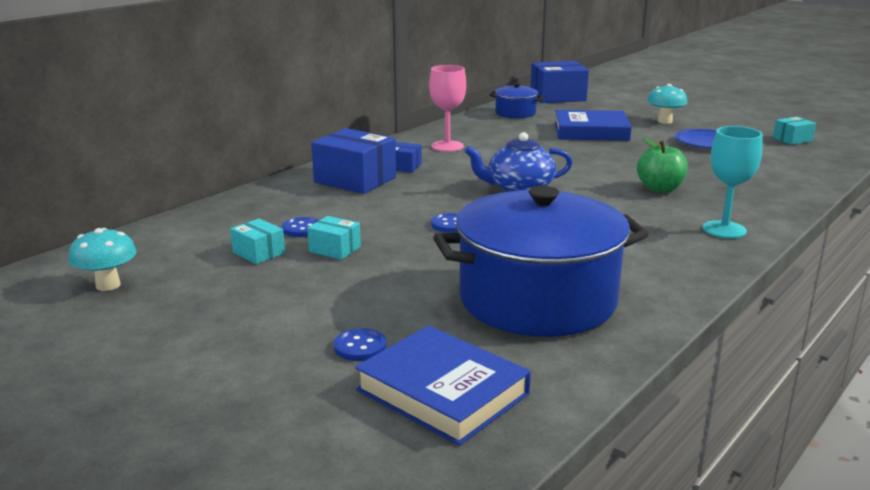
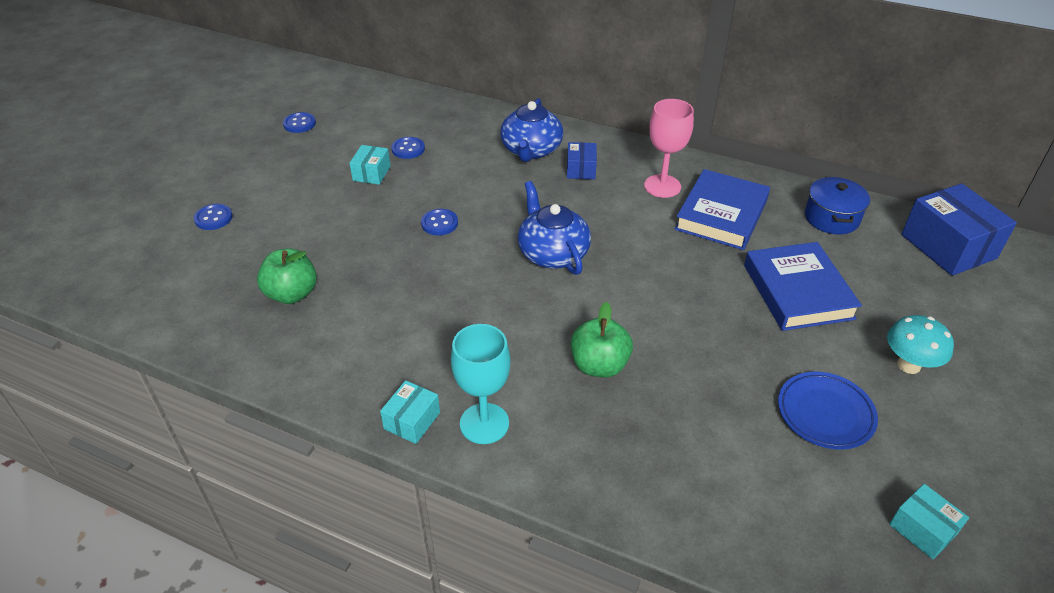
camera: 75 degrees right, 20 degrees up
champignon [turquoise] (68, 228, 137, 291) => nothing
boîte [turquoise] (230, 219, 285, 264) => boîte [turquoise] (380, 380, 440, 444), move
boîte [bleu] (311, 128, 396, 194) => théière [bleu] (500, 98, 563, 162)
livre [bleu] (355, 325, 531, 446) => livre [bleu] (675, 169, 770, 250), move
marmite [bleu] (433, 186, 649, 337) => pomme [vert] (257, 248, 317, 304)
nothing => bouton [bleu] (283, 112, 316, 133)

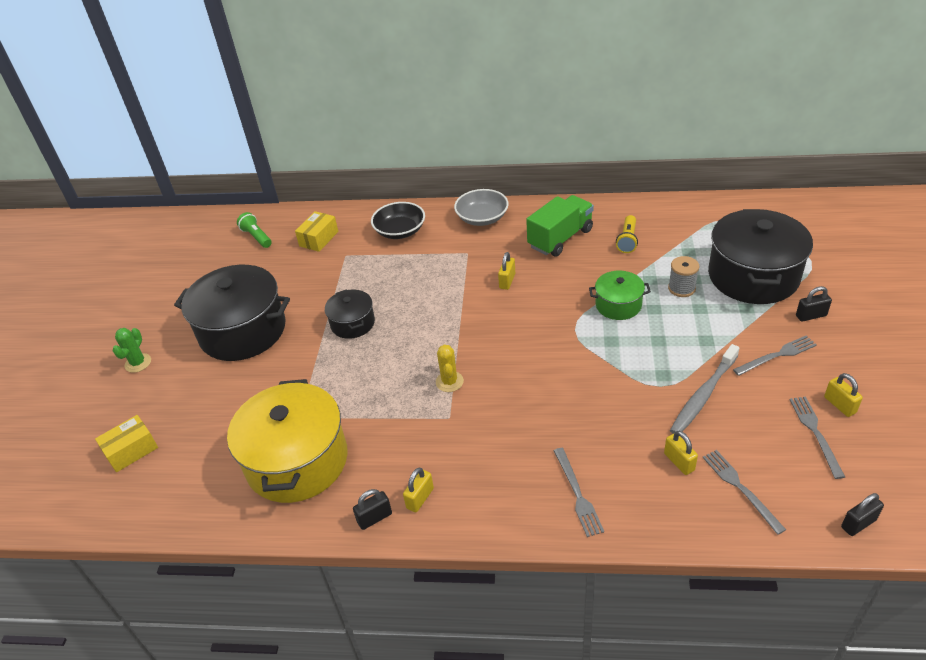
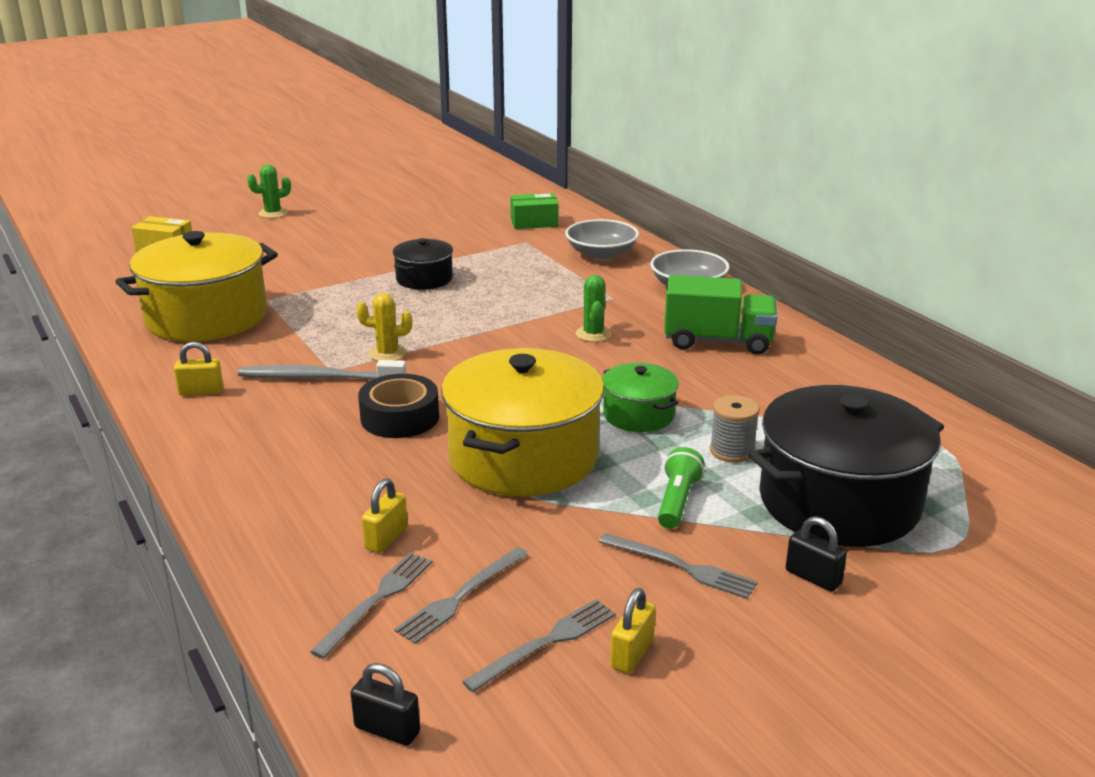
camera: 50 degrees right, 15 degrees down
marmite [noir] (174, 265, 290, 361) => nothing
lampe de poche [vert] (237, 212, 272, 248) => lampe de poche [vert] (658, 447, 705, 529), move
boîte [jaune] (295, 211, 338, 252) => boîte [vert] (510, 193, 559, 229)
cadenas [noir] (353, 489, 392, 530) => nothing
bol [noir] (371, 202, 425, 239) => bol [gris] (565, 219, 639, 259)
cactus [jaune] (436, 345, 464, 392) => cactus [jaune] (356, 293, 412, 361), 45 degrees clockwise
cadenas [jaune] (498, 252, 515, 290) => cactus [vert] (576, 275, 612, 342)
fourchette [gris] (554, 448, 604, 537) => fourchette [gris] (394, 547, 528, 644), move
lampe de poche [jaune] (616, 215, 638, 253) => nothing
brosse à dents [gris] (670, 344, 740, 434) => brosse à dents [gris] (238, 360, 406, 380), move
nothing => ruban adhésif [noir] (358, 374, 439, 438)
nothing => marmite [jaune] (441, 348, 604, 496)

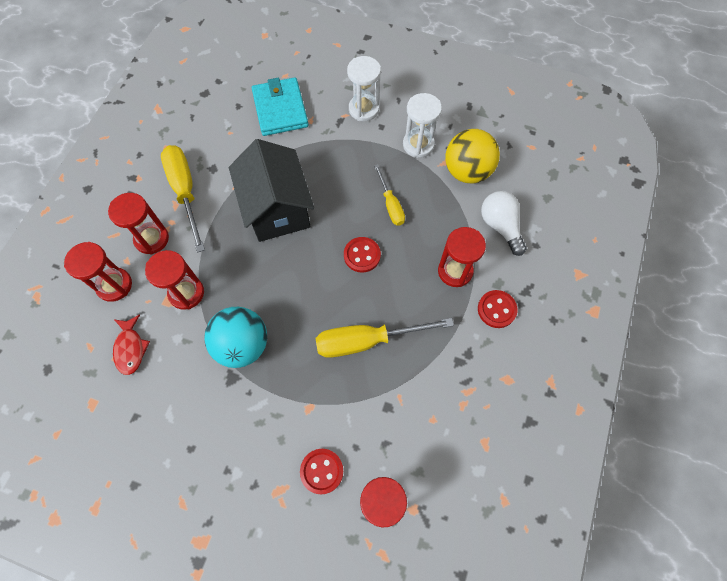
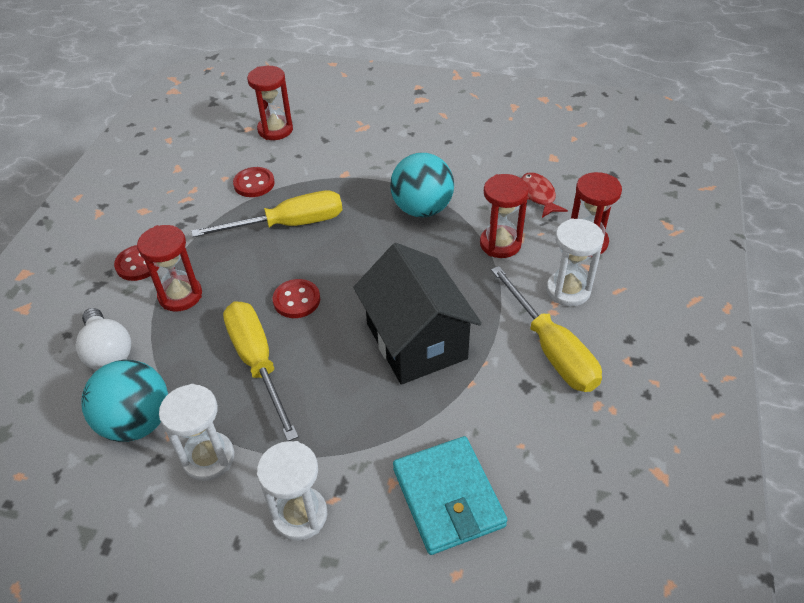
camera: 175 degrees right, 20 degrees down
sablier [rouge] (108, 193, 169, 255) => sablier [blanc] (546, 219, 604, 307)
bouton [rouge] (300, 449, 343, 495) => bouton [rouge] (233, 167, 275, 197), move
tournevis [jaune] (374, 164, 405, 226) => tournevis [jaune] (223, 301, 299, 441), x1.72
balle [jaune] (445, 129, 500, 184) => balle [turquoise] (82, 360, 168, 442)

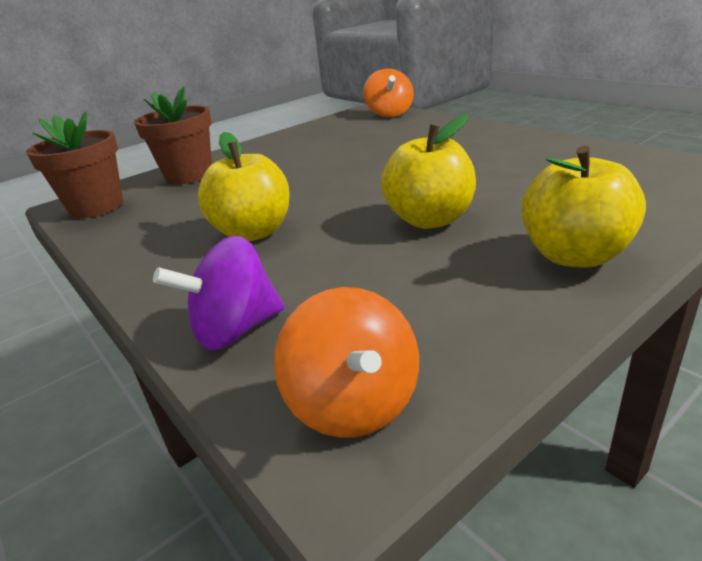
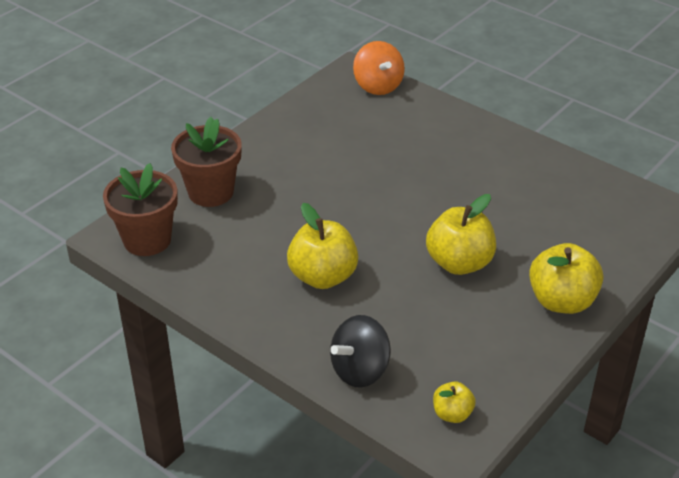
camera: 15 degrees left, 10 degrees up
toupie [violet] (153, 236, 284, 350) => toupie [noir] (330, 315, 391, 388)
toupie [orange] (274, 287, 419, 438) => pomme [jaune] (433, 381, 476, 423)

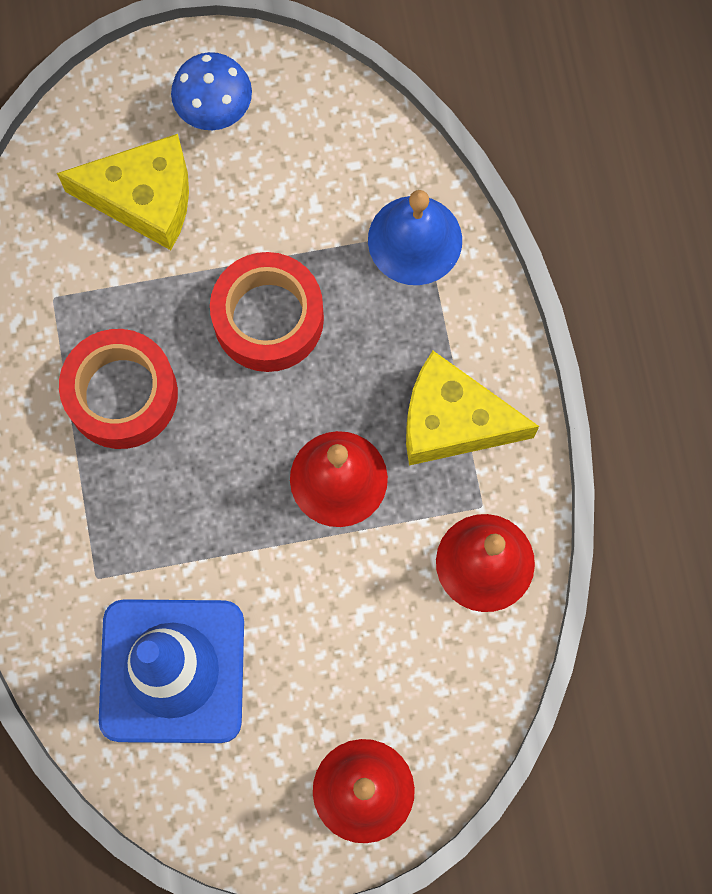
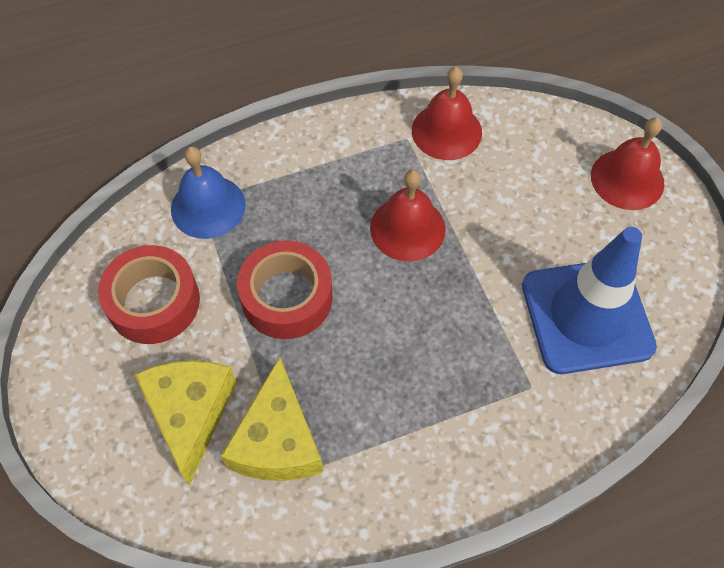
camera: 100 degrees left, 15 degrees down
ruban adhésif [rouge] (59, 329, 178, 449) => ruban adhésif [rouge] (98, 245, 200, 344), move
champignon [bleu] (171, 52, 252, 130) => nothing
fromage [jaune] (406, 351, 539, 466) => fromage [jaune] (221, 357, 323, 481), move

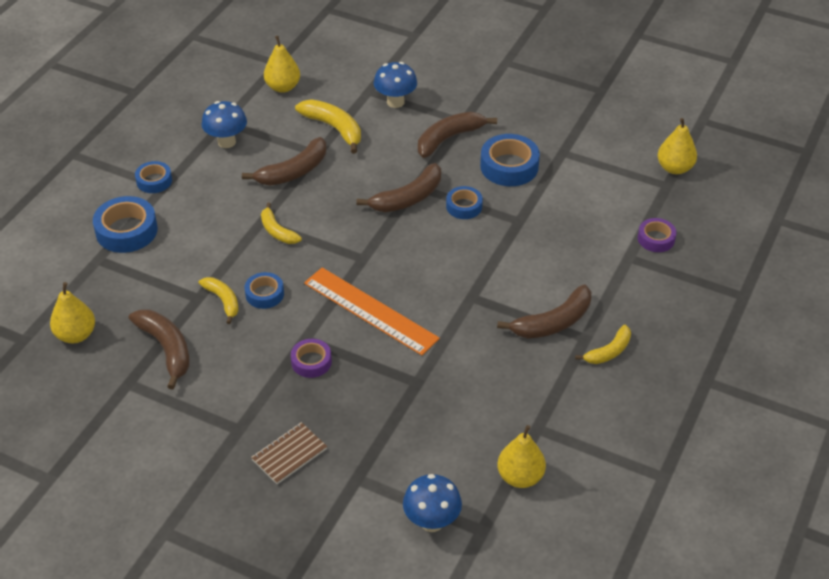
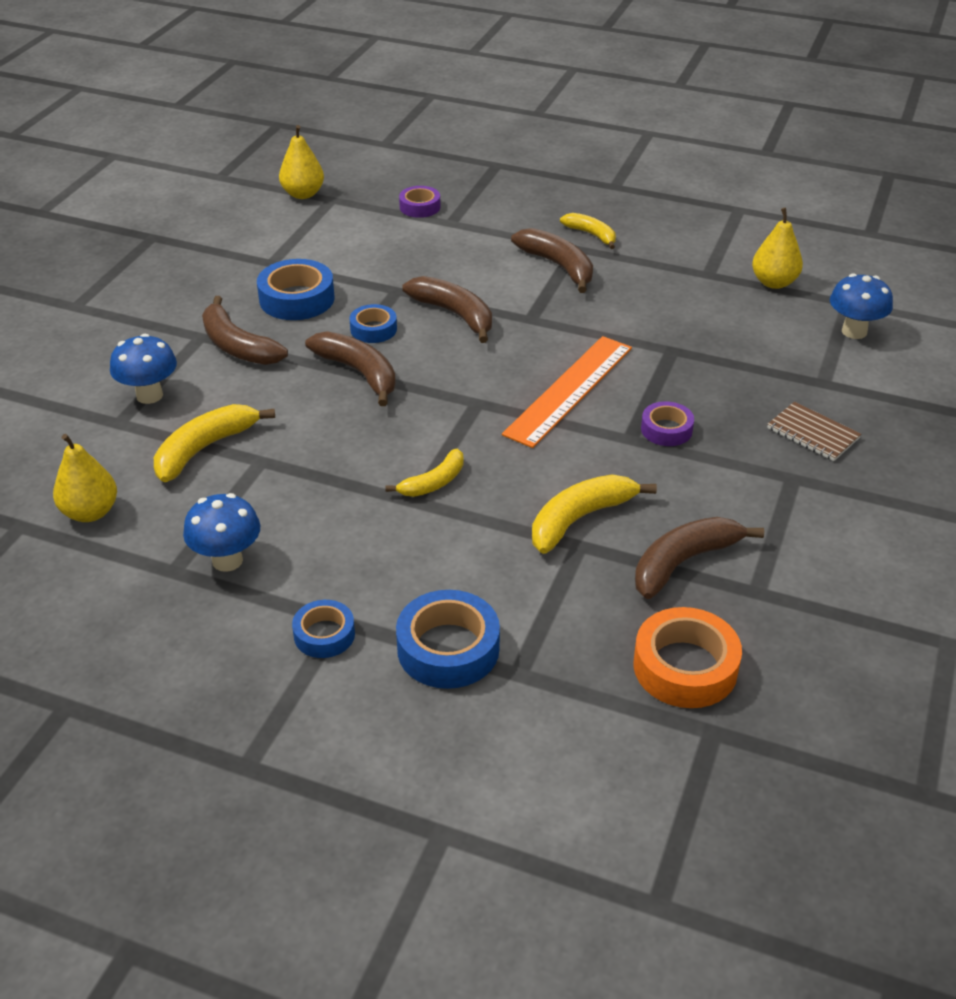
camera: 95 degrees left, 5 degrees down
poire [jaune] (50, 282, 95, 343) => ruban adhésif [orange] (633, 607, 742, 708)
banane [jaune] (199, 277, 239, 324) => banane [jaune] (532, 475, 657, 554), x1.57
banane [marron] (242, 137, 327, 185) => banane [marron] (402, 276, 492, 343), move
ruban adhésif [bleu] (245, 272, 284, 309) => nothing

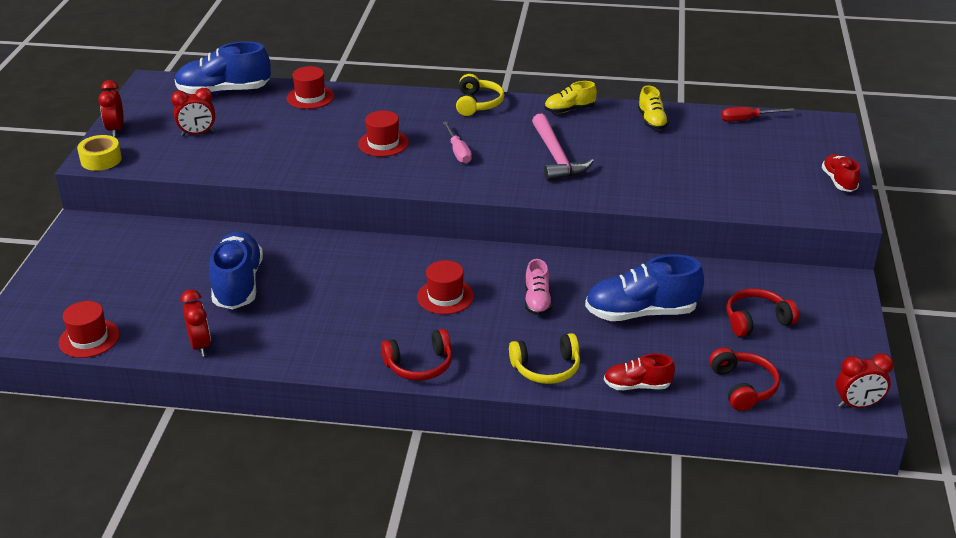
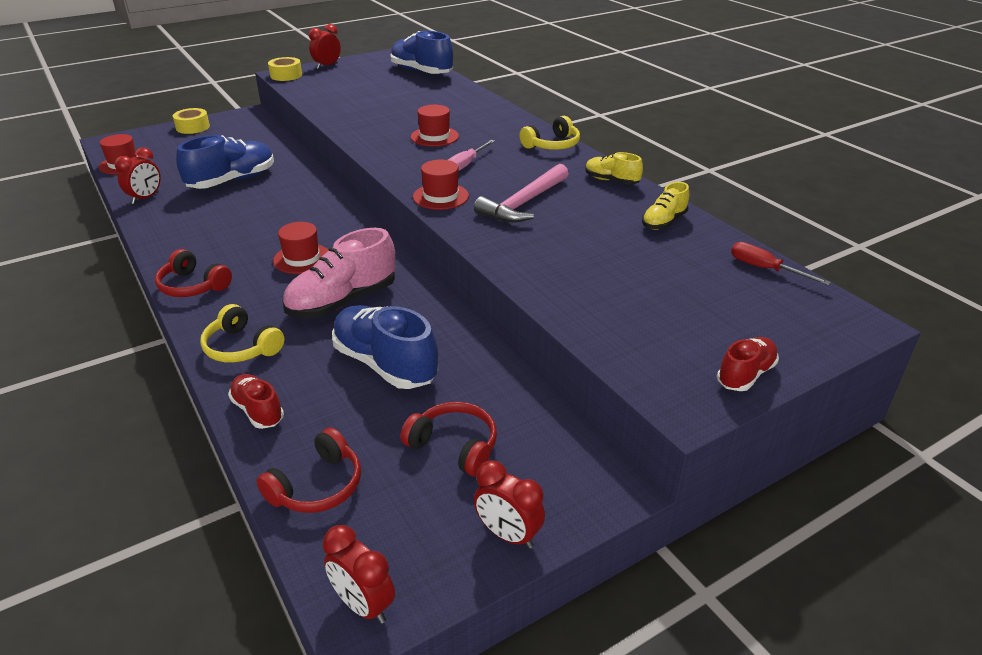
camera: 50 degrees right, 0 degrees up
réveil [rouge] (171, 88, 215, 136) => réveil [rouge] (474, 460, 545, 549), move
chapeau [rouge] (287, 66, 334, 109) => chapeau [rouge] (413, 160, 469, 210), move
chaussure [rose] (525, 259, 553, 316) => chaussure [rose] (282, 228, 395, 319), x1.81
nothing => ruban adhésif [jaune] (173, 108, 210, 134)

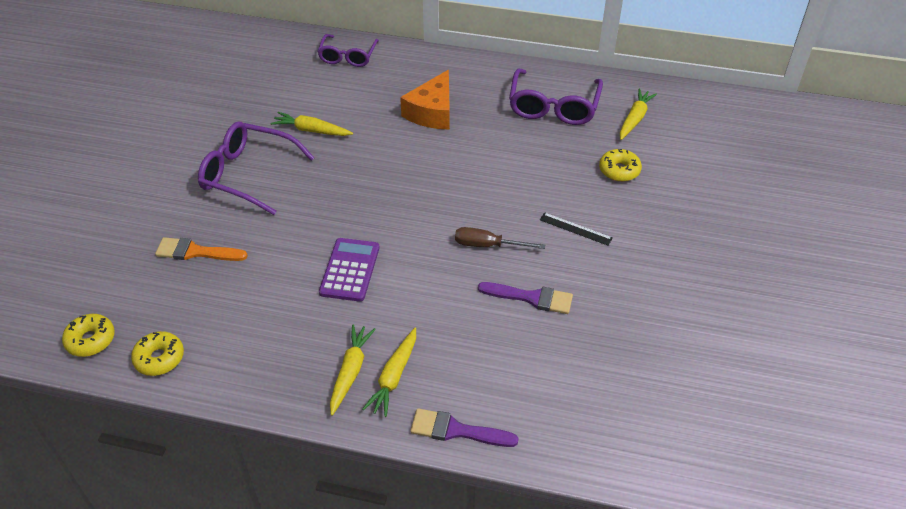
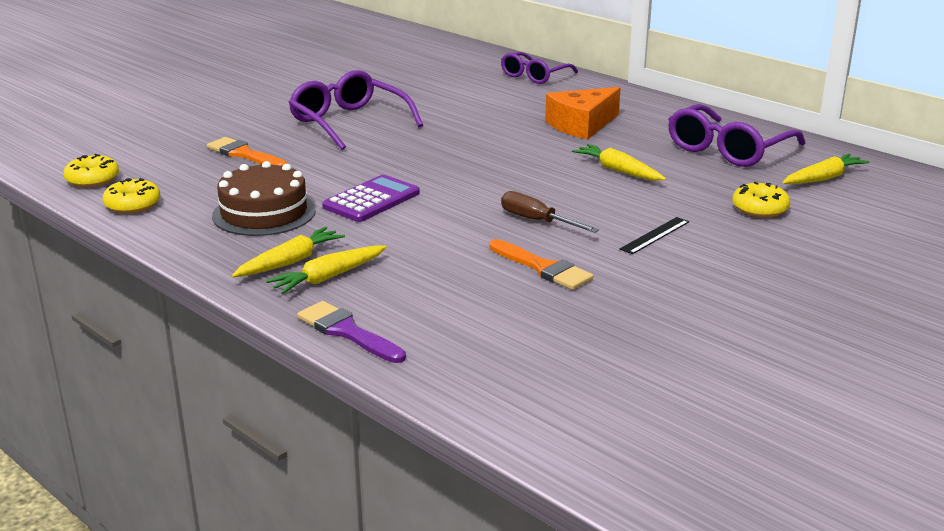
camera: 30 degrees right, 20 degrees down
carotte [jaune] (271, 112, 353, 136) => carotte [jaune] (572, 144, 666, 181), move
pinceau [violet] (478, 282, 573, 314) => pinceau [orange] (489, 239, 593, 290)
règle [noir] (540, 212, 613, 246) => règle [noir] (620, 217, 689, 254), 75 degrees clockwise
nothing => gâteau [marron] (212, 161, 316, 236)

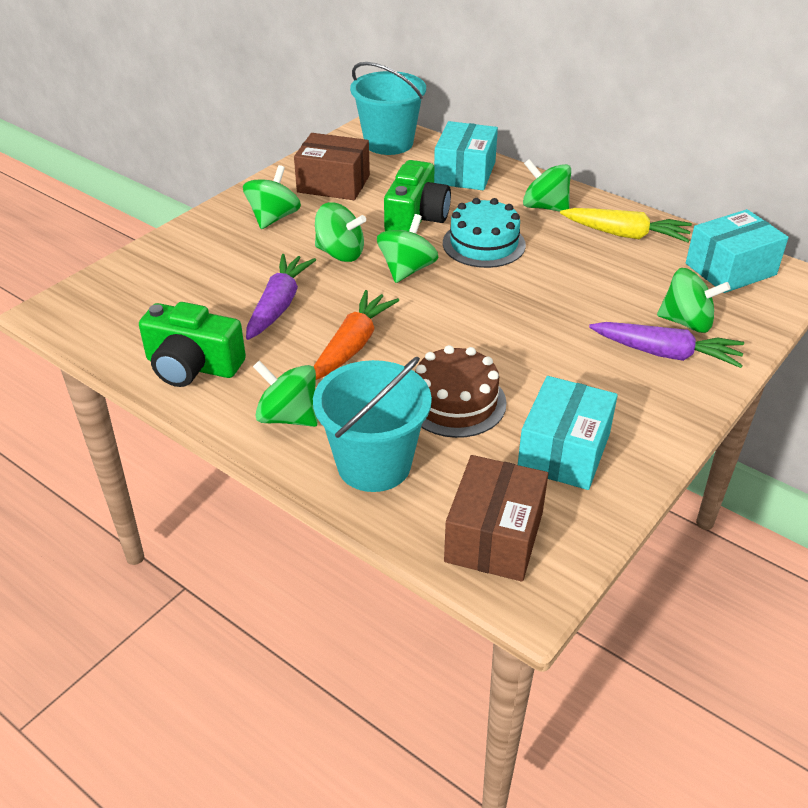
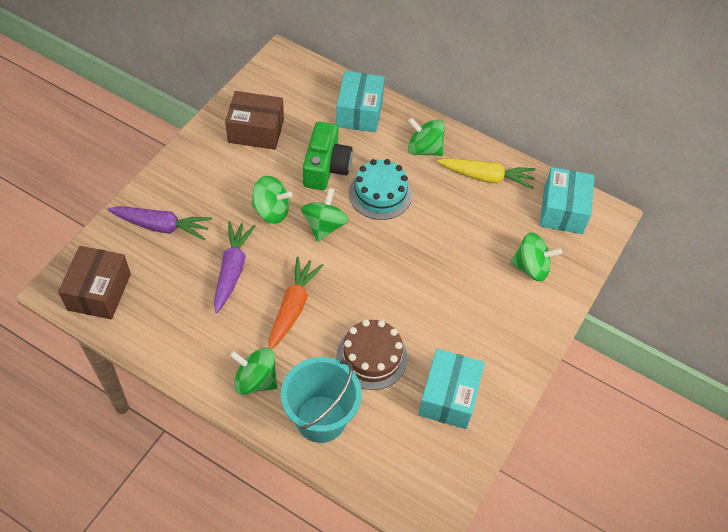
camera: 10 degrees left, 15 degrees up
appareil photo [vert] (139, 302, 246, 387) => nothing
toupie [vert] (243, 165, 301, 229) => nothing
seau [turquoise] (350, 62, 426, 155) => nothing
boîte [marron] (444, 455, 548, 582) => boîte [marron] (58, 246, 131, 319), move
carotte [violet] (589, 322, 744, 368) => carotte [violet] (108, 206, 212, 240), move
boîte [turquoise] (686, 209, 789, 293) => boîte [turquoise] (540, 167, 595, 234), 45 degrees counterclockwise

